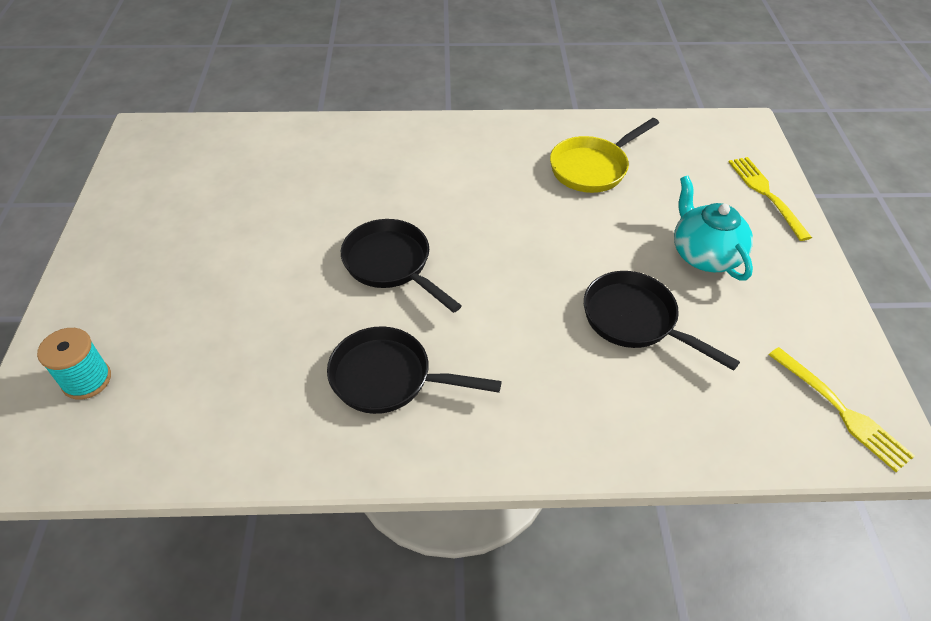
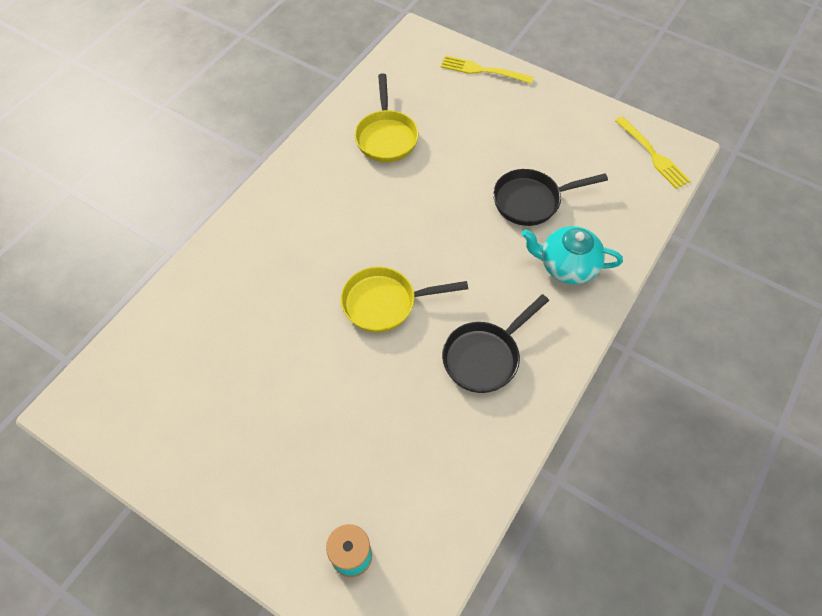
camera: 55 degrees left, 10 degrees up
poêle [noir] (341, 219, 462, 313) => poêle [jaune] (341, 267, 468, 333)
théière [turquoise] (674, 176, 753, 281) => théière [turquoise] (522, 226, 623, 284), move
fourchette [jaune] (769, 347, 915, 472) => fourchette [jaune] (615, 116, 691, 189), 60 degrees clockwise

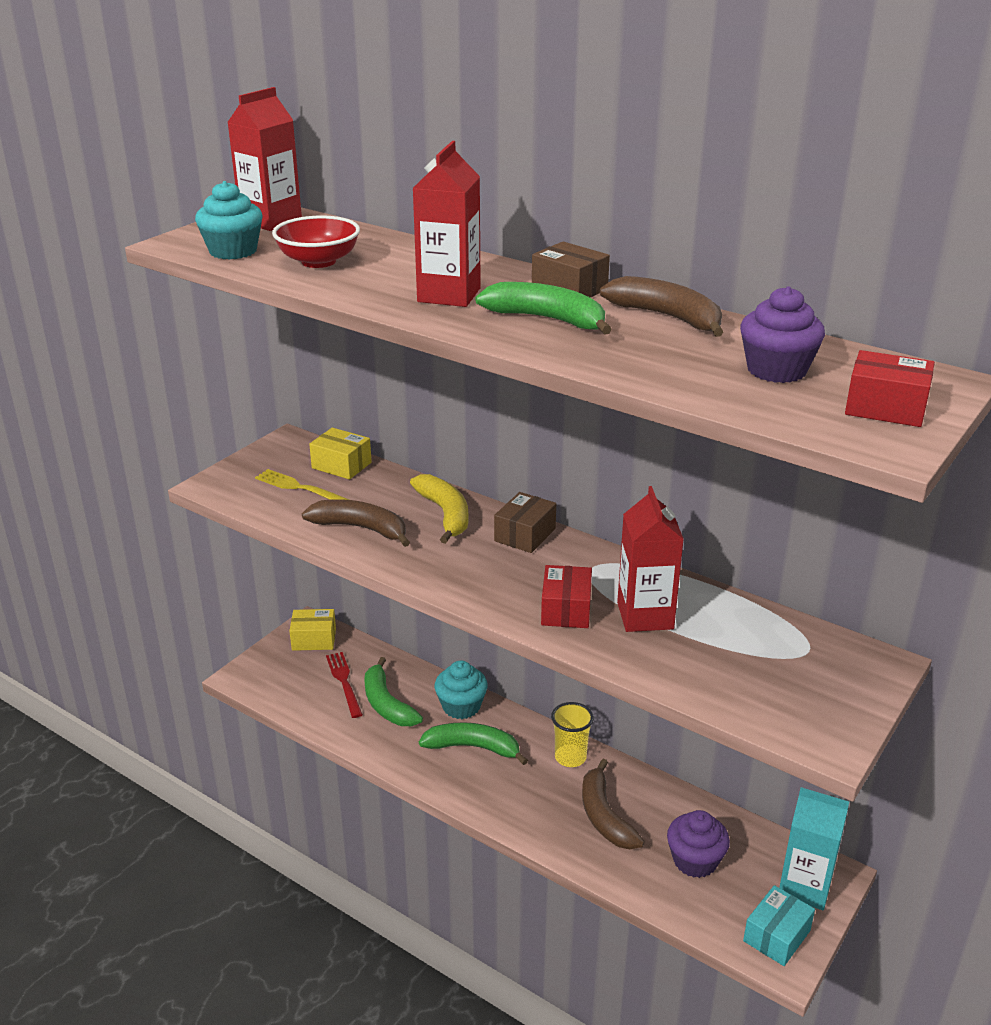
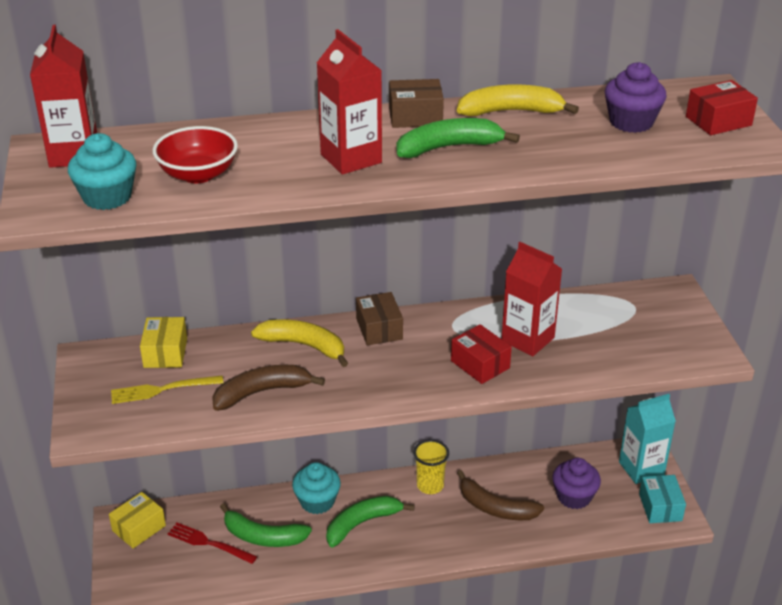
camera: 45 degrees left, 5 degrees up
boîte [jaune] (309, 428, 372, 479) => boîte [jaune] (140, 317, 187, 368), 75 degrees counterclockwise
banane [marron] (600, 276, 723, 337) => banane [jaune] (457, 84, 579, 116)

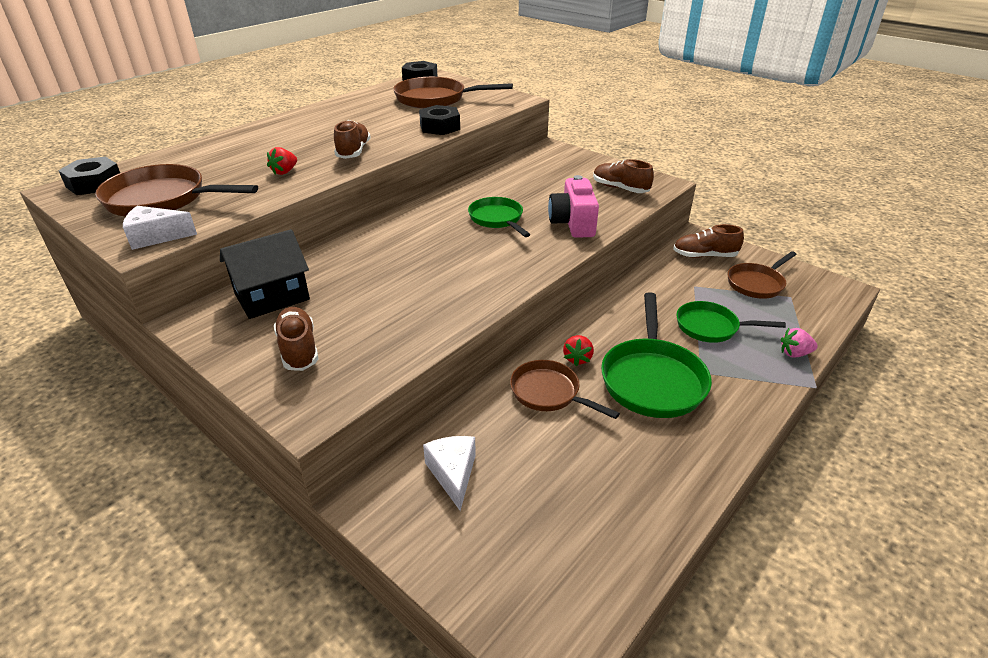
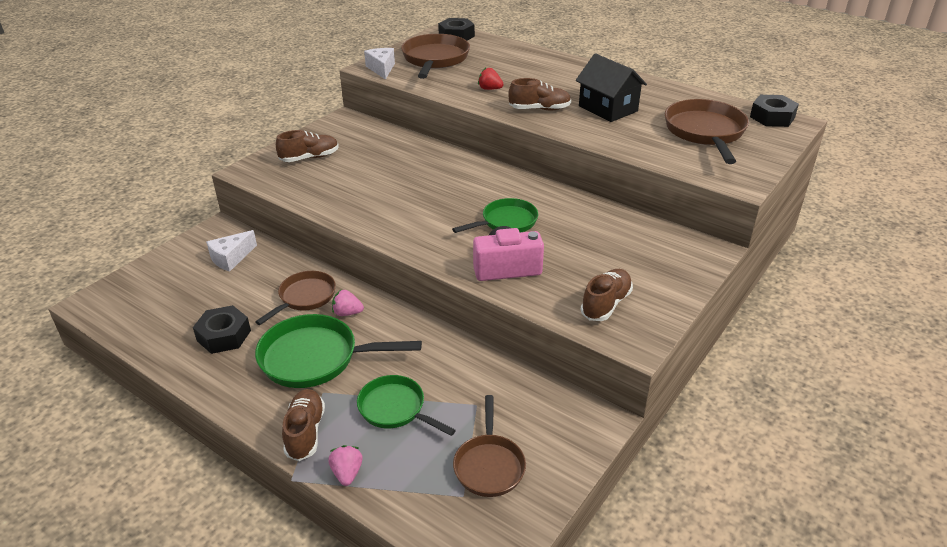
camera: 85 degrees right, 0 degrees up
maison [noir] (220, 229, 310, 319) => maison [noir] (576, 53, 647, 122), move
écrou [noir] (419, 105, 460, 135) => écrou [noir] (193, 305, 251, 354), move
fromage [blanc] (423, 436, 476, 511) => fromage [blanc] (206, 230, 257, 272), 150 degrees clockwise
fraise [rouge] (563, 335, 594, 366) => fraise [rose] (332, 290, 364, 316)
chaussure [marron] (673, 224, 744, 258) => chaussure [marron] (282, 389, 325, 461), move
poêle [vert] (676, 301, 786, 343) => poêle [vert] (357, 375, 456, 436), 60 degrees counterclockwise
poêle [marron] (728, 251, 797, 299) => poêle [marron] (453, 395, 526, 497), 135 degrees counterclockwise

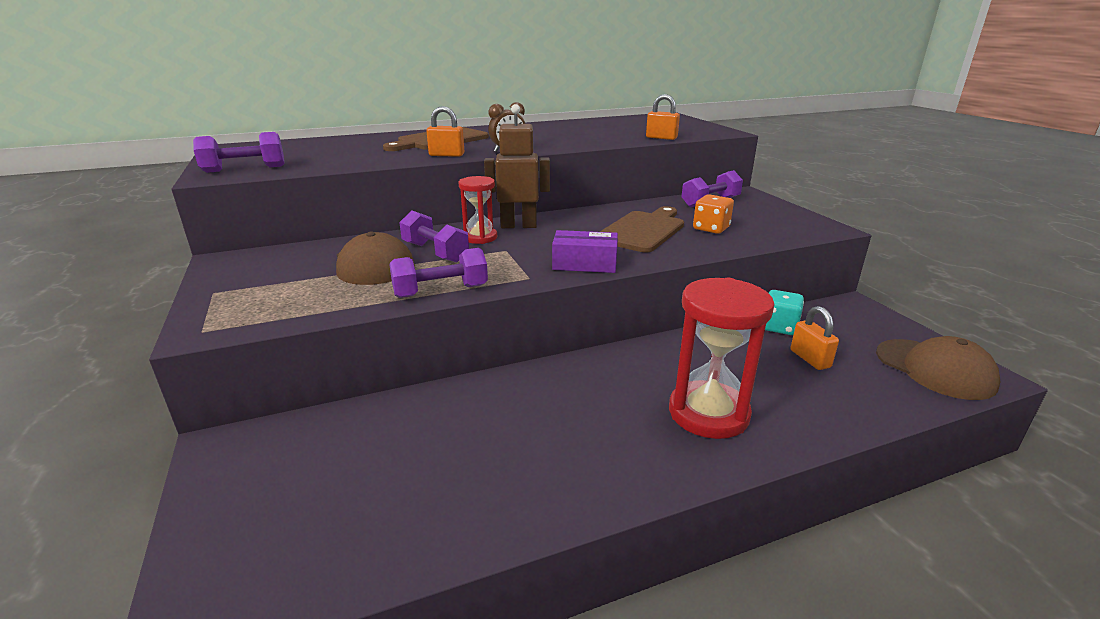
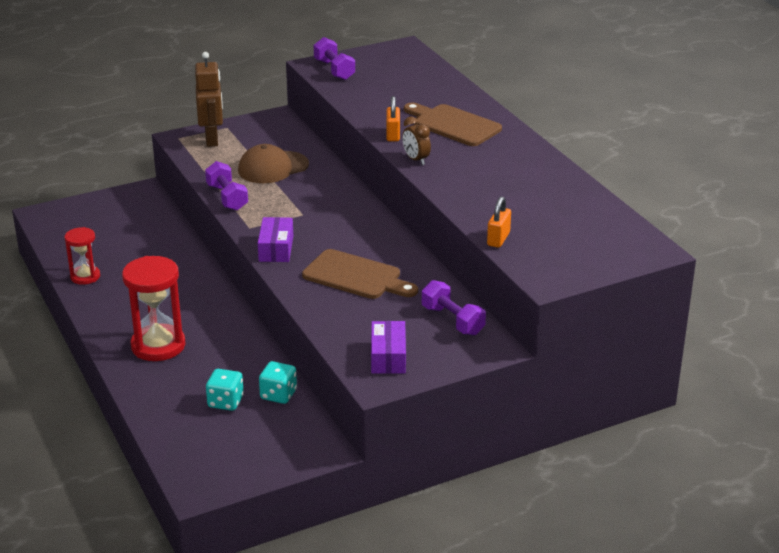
camera: 85 degrees right, 5 degrees up
haltère [violet] (399, 210, 469, 263) => nothing
sablier [rouge] (458, 176, 497, 244) => sablier [rouge] (64, 227, 100, 285), move
robot [marron] (484, 104, 550, 228) => robot [marron] (195, 52, 223, 147), move
dé [orange] (693, 194, 734, 234) => nothing
cadenas [orange] (791, 306, 839, 370) => dé [turquoise] (206, 369, 244, 411)
casquette [marron] (876, 336, 1000, 400) => nothing
nothing => boîte [violet] (371, 321, 406, 374)

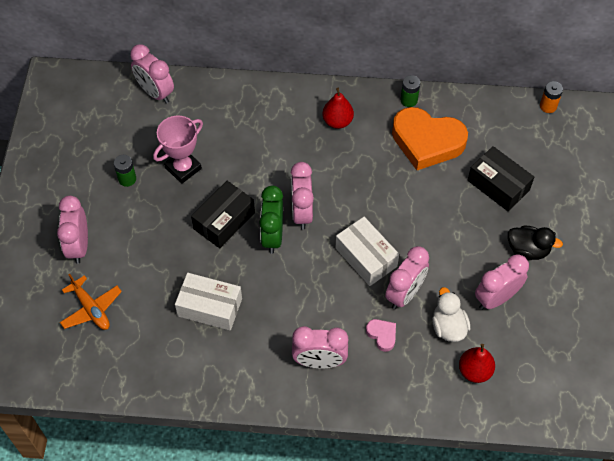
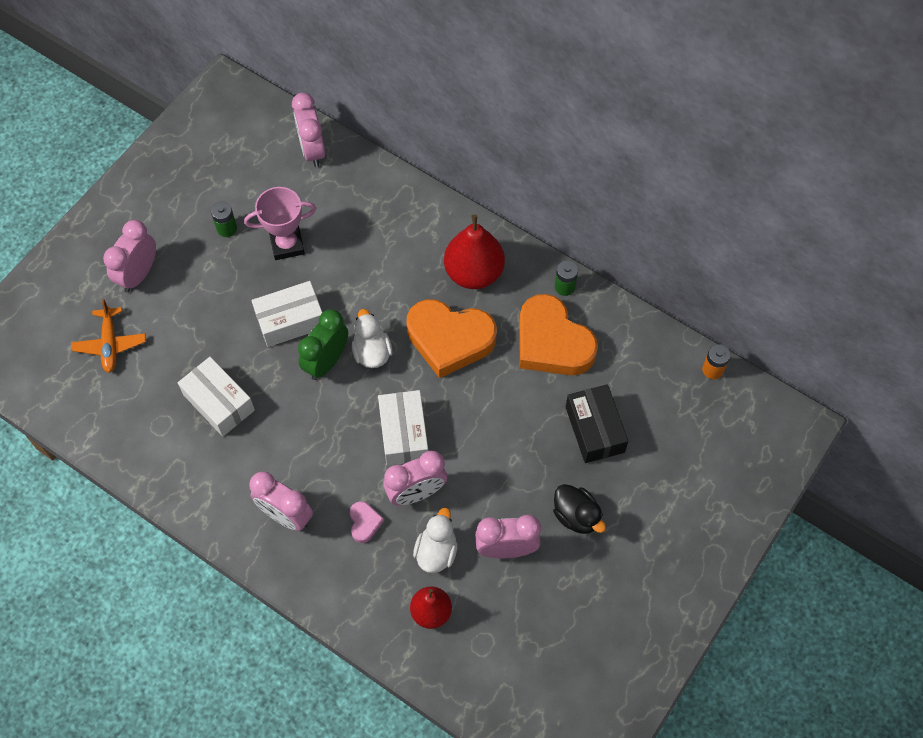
camera: 30 degrees right, 5 degrees up
boîte [noir] (191, 181, 255, 248) => boîte [blanc] (251, 281, 322, 347)
réveil [rose] (291, 162, 314, 230) => canard [blanc] (352, 309, 392, 368)
poire [rouge] (322, 88, 354, 129) => poire [rouge] (444, 214, 505, 289), x1.63
nothing => cœur [orange] (406, 299, 497, 378)

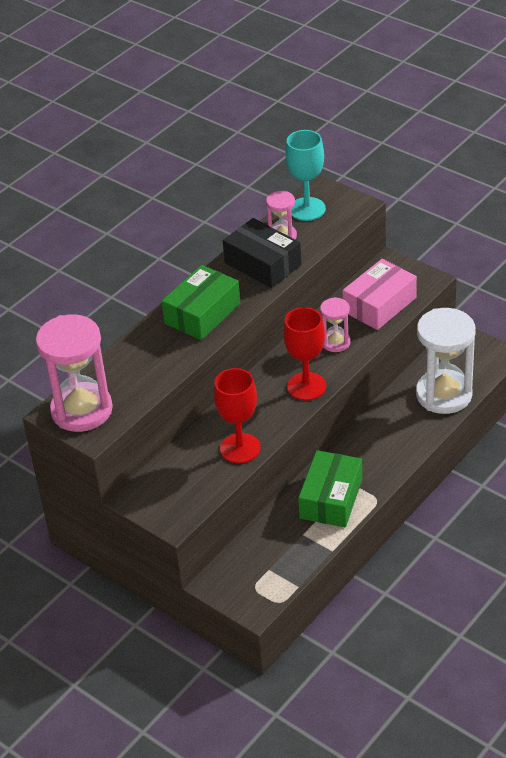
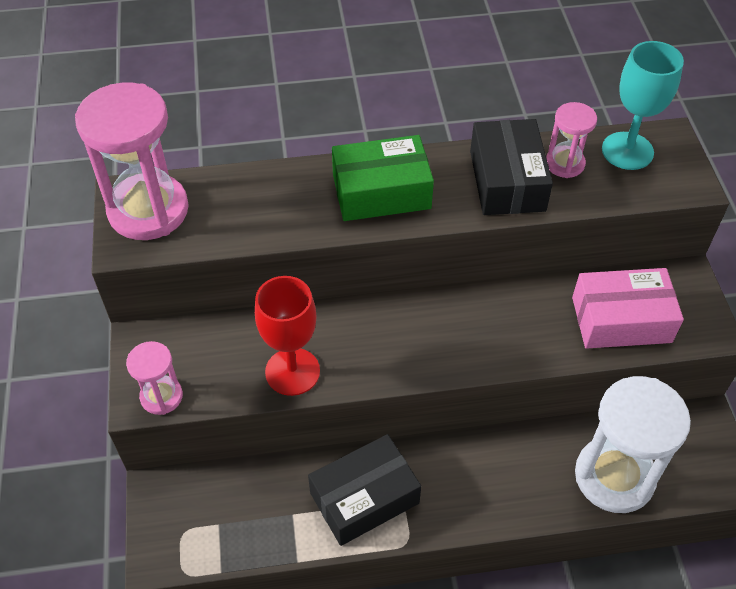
camera: 40 degrees right, 10 degrees up
verre à pied [rouge] (283, 307, 326, 401) => nothing
boîte [vert] (298, 450, 362, 527) => boîte [noir] (308, 434, 421, 546)
sablier [rose] (320, 297, 351, 352) => sablier [rose] (126, 341, 183, 415), move

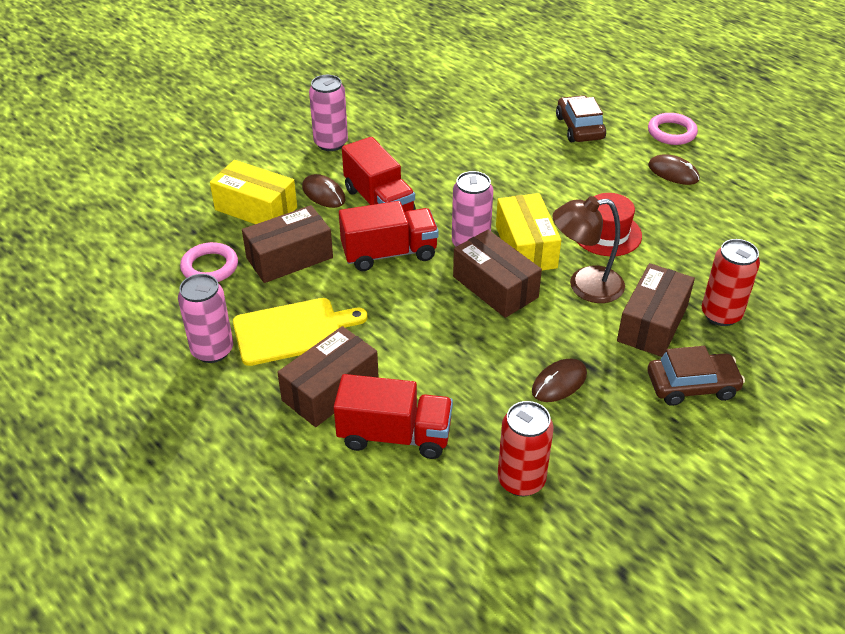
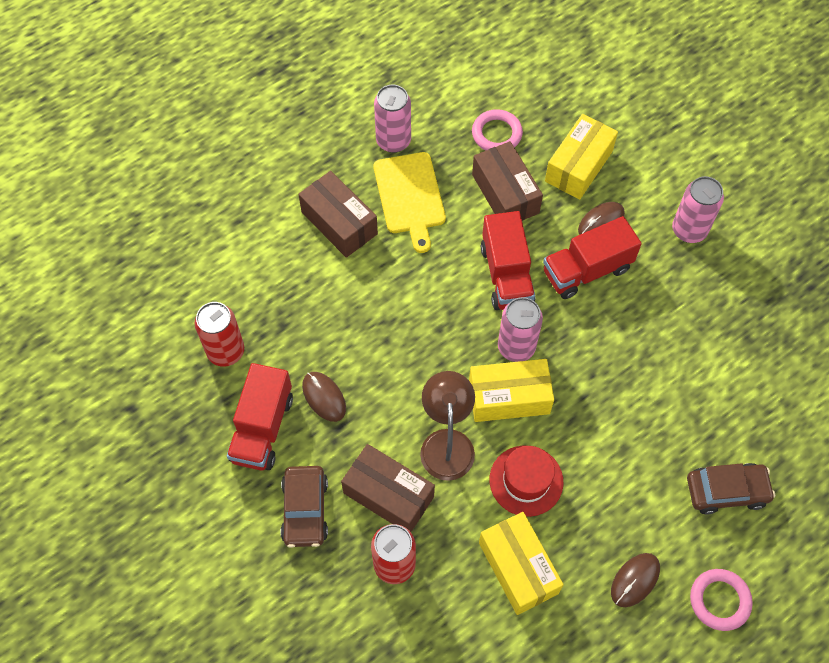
camera: 95 degrees right, 20 degrees up
camion [rouge] (334, 374, 453, 459) => camion [rouge] (227, 363, 293, 470), move
boîte [marron] (453, 230, 542, 318) => nothing
nothing => boîte [jaune] (479, 512, 564, 615)

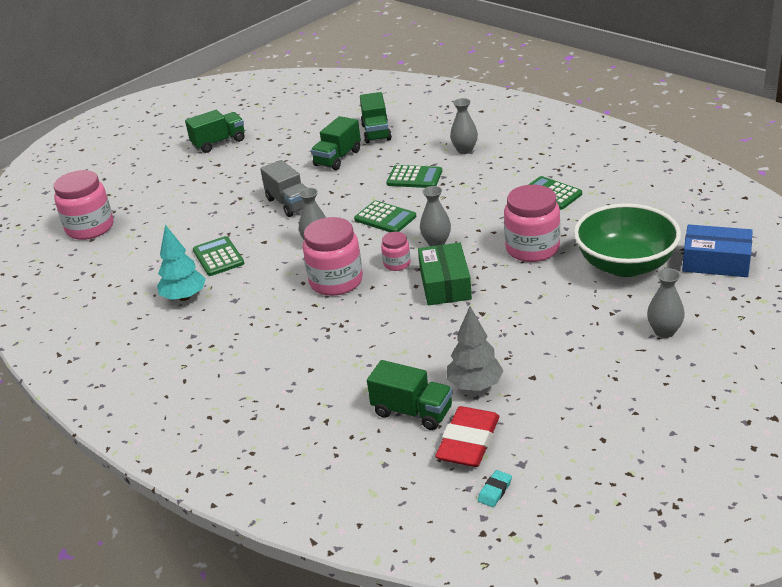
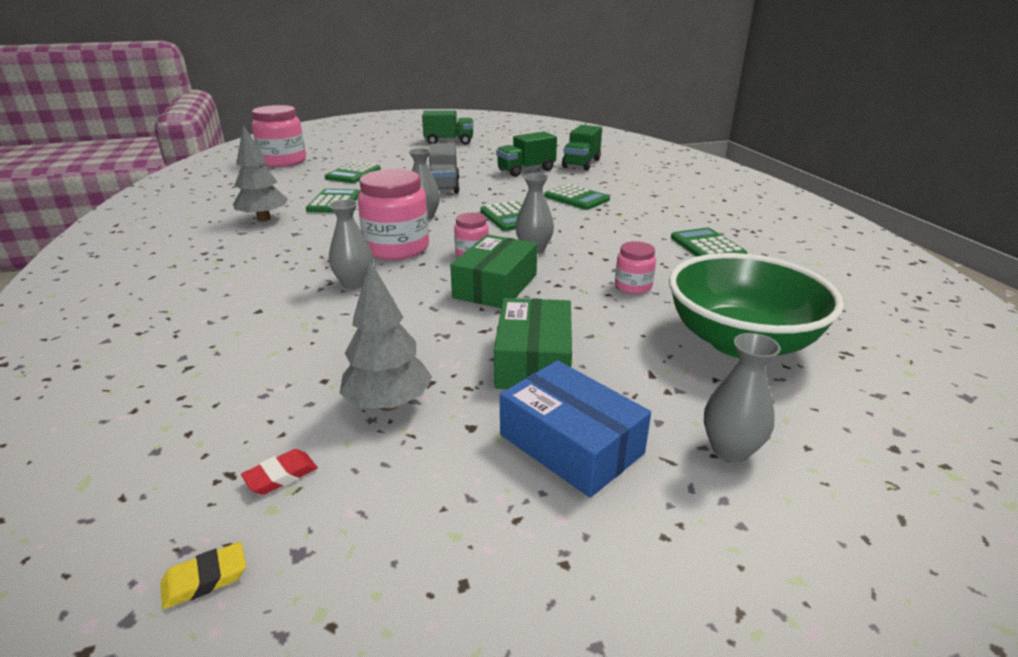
camera: 25 degrees right, 5 degrees down
arbre [turquoise] (157, 225, 206, 301) => arbre [gris] (233, 125, 288, 222)
camion [vert] (367, 360, 453, 430) => nothing
gomme [rouge] (435, 406, 499, 467) => gomme [rouge] (241, 449, 318, 495), x0.44
vase [gris] (450, 98, 478, 154) => vase [gris] (329, 199, 373, 289), move
gomme [turquoise] (478, 470, 512, 507) => gomme [jaune] (161, 542, 246, 609)
bocal [rose] (504, 185, 560, 262) => bocal [rose] (615, 241, 656, 294), x0.51
boîte [bleu] (682, 224, 753, 277) => boîte [bleu] (500, 360, 651, 498), move
nothing => calculatrice [vert] (325, 162, 381, 183)
nothing => boîte [vert] (494, 298, 572, 389)

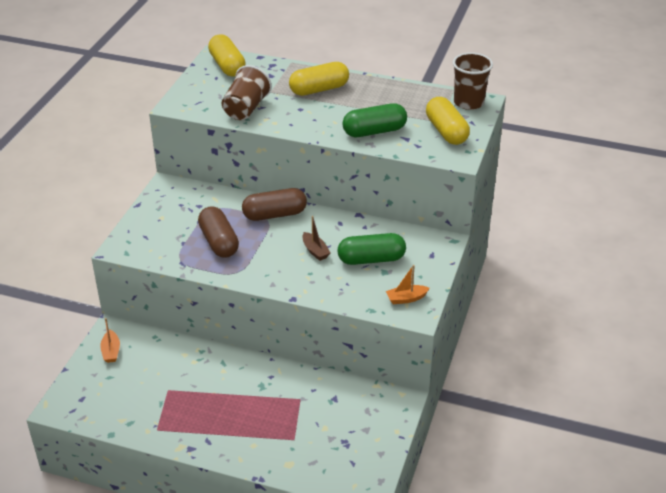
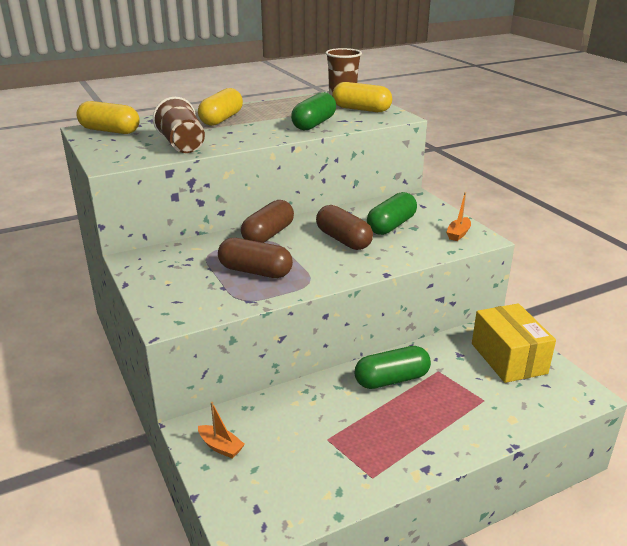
camera: 45 degrees left, 10 degrees down
bateau [marron] (303, 216, 331, 261) => gélule [marron] (316, 205, 373, 250)
nothing => gélule [vert] (355, 346, 431, 389)
nothing => boîte [jaune] (472, 303, 556, 383)

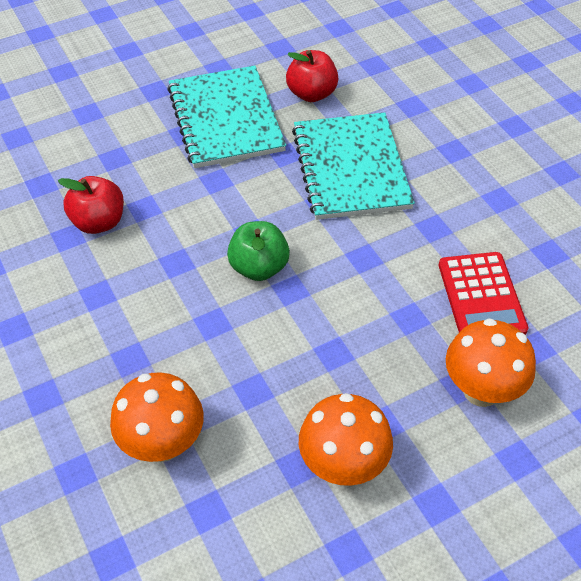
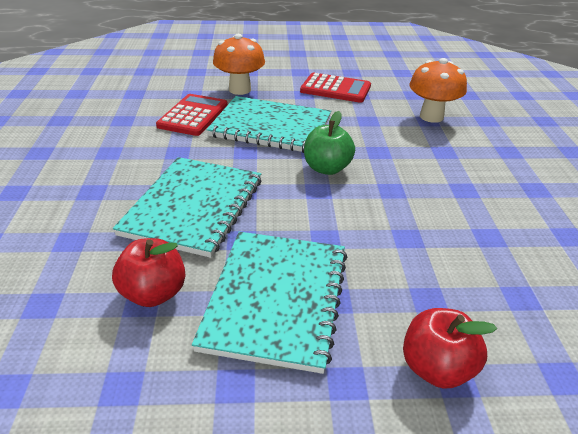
camera: 155 degrees left, 15 degrees down
pomme [rouge] (58, 176, 124, 234) => pomme [rouge] (403, 308, 497, 389), move
champignon [orange] (299, 393, 393, 486) => calculatrice [rouge] (300, 73, 371, 103)
nothing => carnet [turquoise] (206, 96, 331, 153)

